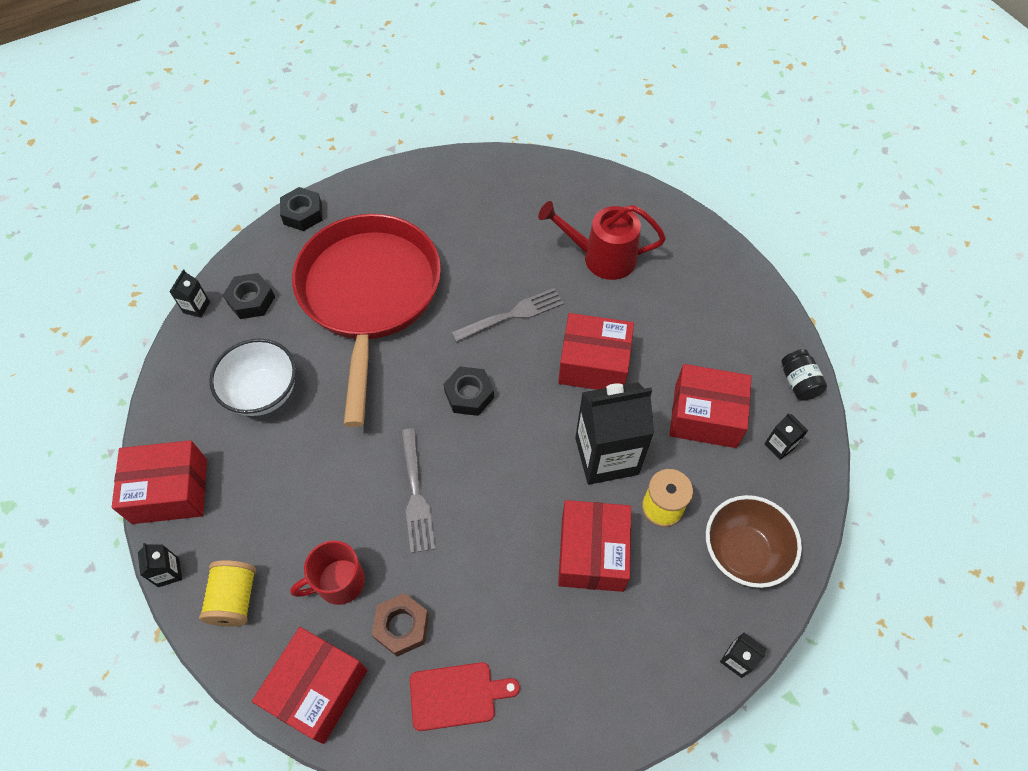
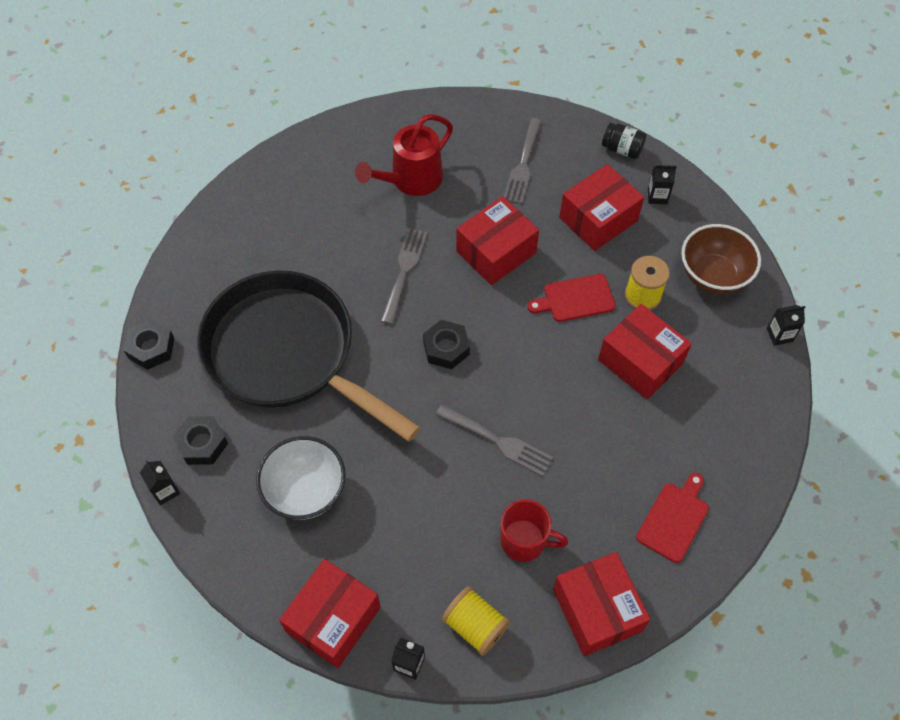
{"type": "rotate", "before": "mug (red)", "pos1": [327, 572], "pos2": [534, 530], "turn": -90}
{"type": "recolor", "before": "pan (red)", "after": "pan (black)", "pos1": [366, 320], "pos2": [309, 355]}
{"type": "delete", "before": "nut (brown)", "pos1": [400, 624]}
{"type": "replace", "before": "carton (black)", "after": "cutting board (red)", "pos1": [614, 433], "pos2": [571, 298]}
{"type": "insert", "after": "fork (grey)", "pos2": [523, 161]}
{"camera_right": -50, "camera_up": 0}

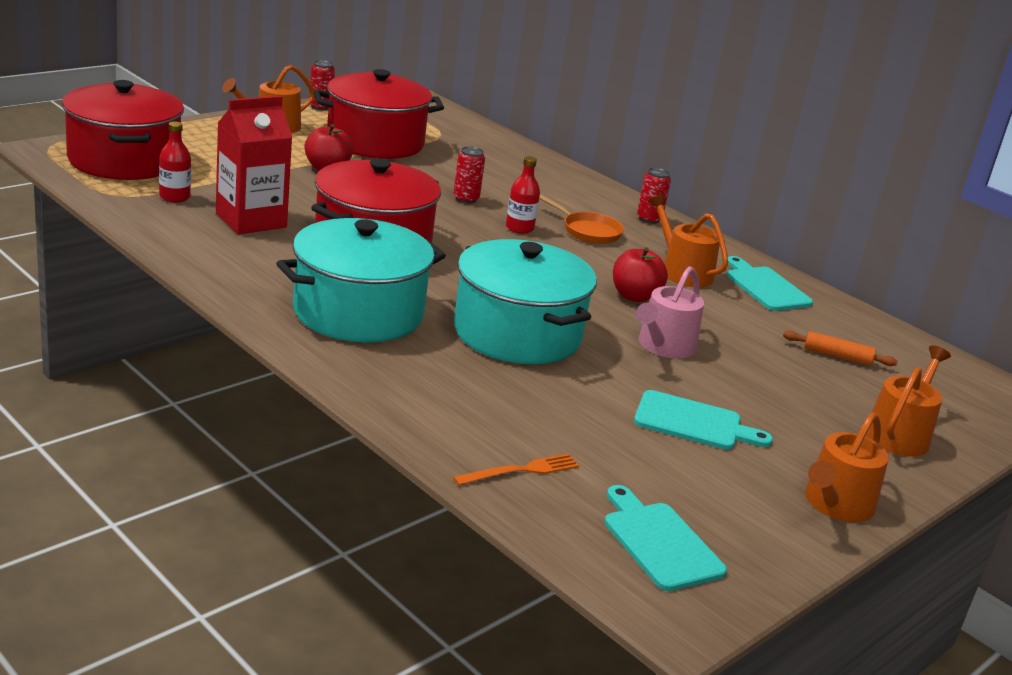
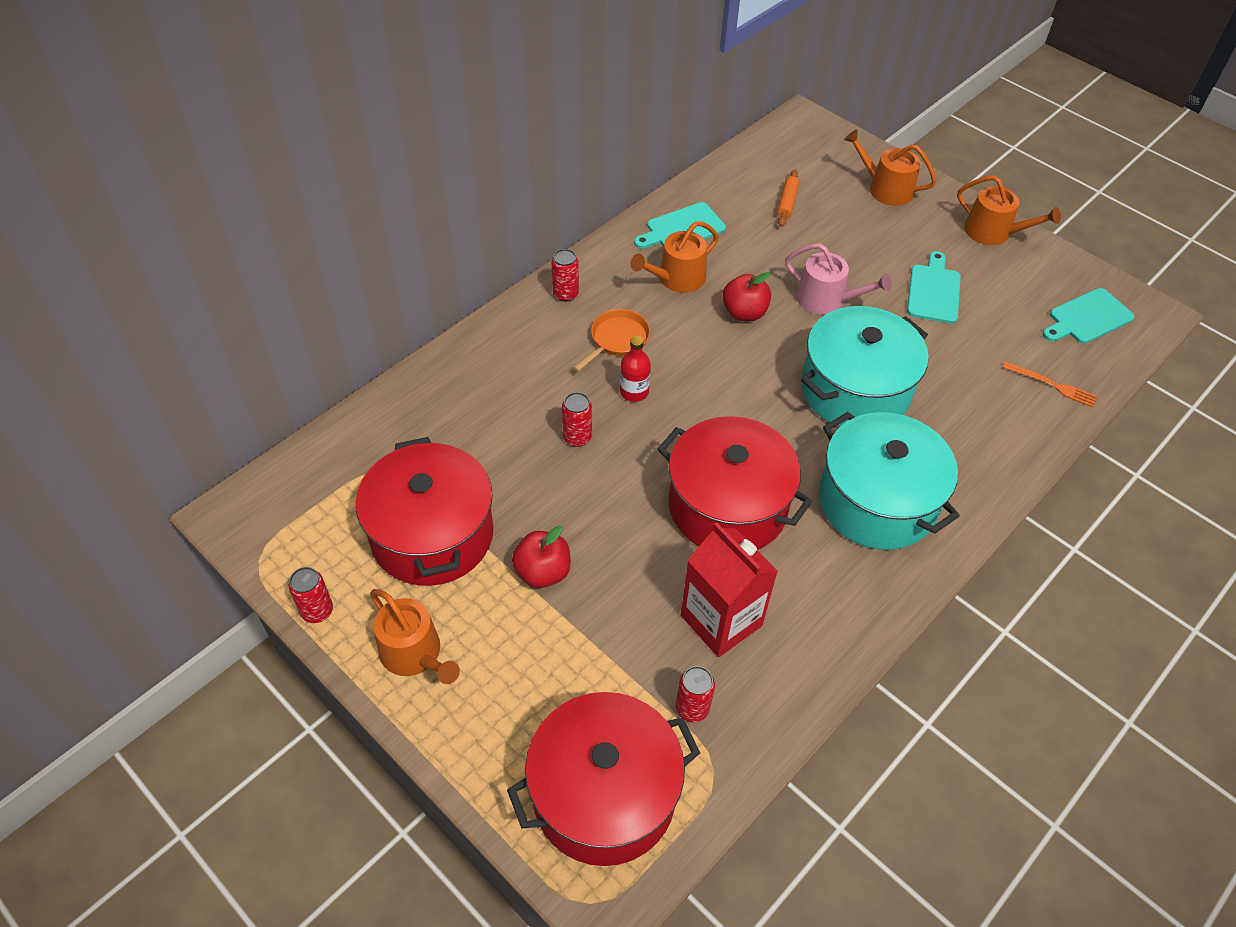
{"type": "replace", "before": "bottle (red)", "after": "can (red)", "pos1": [175, 161], "pos2": [695, 694]}
{"type": "rotate", "before": "fork (orange)", "pos1": [516, 469], "pos2": [1049, 384], "turn": 150}
{"camera_right": -90, "camera_up": 25}

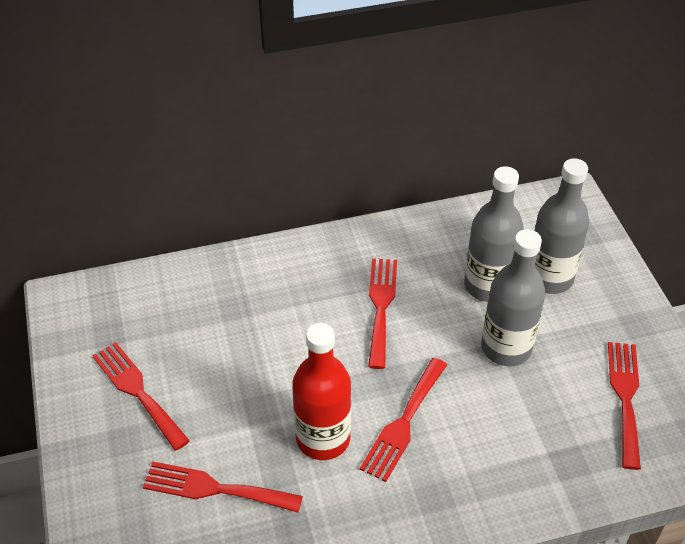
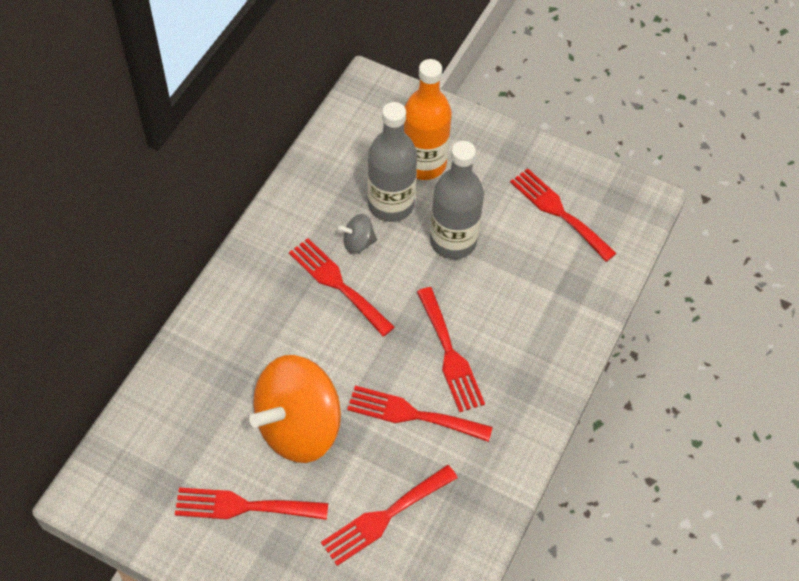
{"type": "replace", "before": "bottle (red)", "after": "fork (red)", "pos1": [321, 391], "pos2": [420, 414]}
{"type": "recolor", "before": "bottle (grey)", "after": "bottle (orange)", "pos1": [562, 226], "pos2": [428, 119]}
{"type": "insert", "after": "spinning top (orange)", "pos2": [295, 409]}
{"type": "insert", "after": "spinning top (grey)", "pos2": [357, 234]}
{"camera_right": -50, "camera_up": 10}

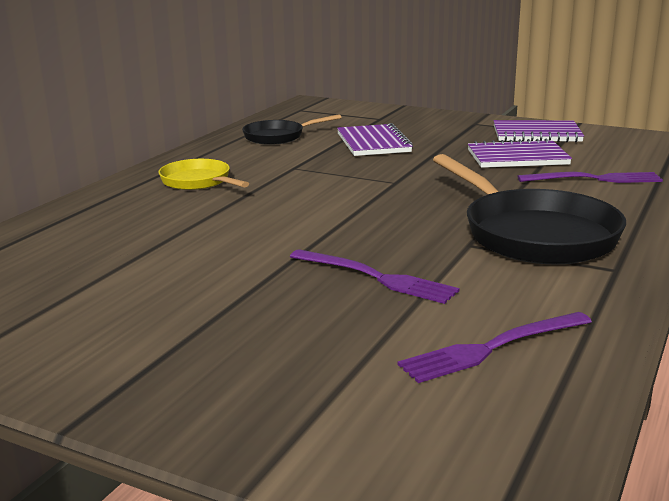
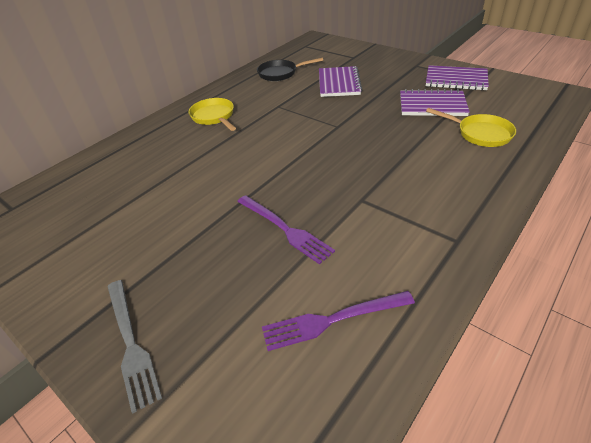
{"type": "delete", "before": "pan (black)", "pos1": [529, 209]}
{"type": "replace", "before": "fork (purple)", "after": "pan (yellow)", "pos1": [590, 177], "pos2": [471, 127]}
{"type": "insert", "after": "fork (grey)", "pos2": [134, 347]}
{"camera_right": 15, "camera_up": 20}

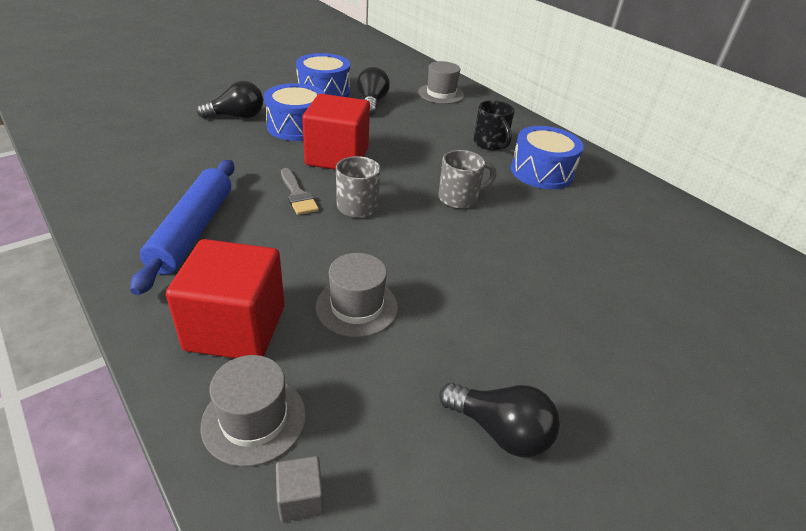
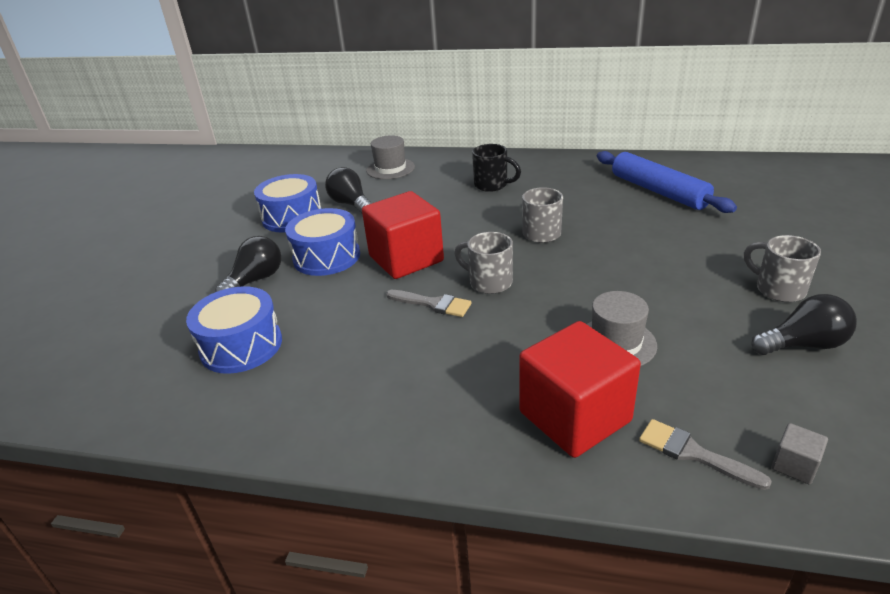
{"type": "move", "before": "rolling pin (blue)", "pos1": [182, 227], "pos2": [667, 182]}
{"type": "replace", "before": "hat (grey)", "after": "brush (grey)", "pos1": [253, 411], "pos2": [705, 454]}
{"type": "move", "before": "drum (blue)", "pos1": [547, 157], "pos2": [234, 330]}
{"type": "insert", "after": "mug (grey)", "pos2": [782, 268]}
{"camera_right": -35, "camera_up": -5}

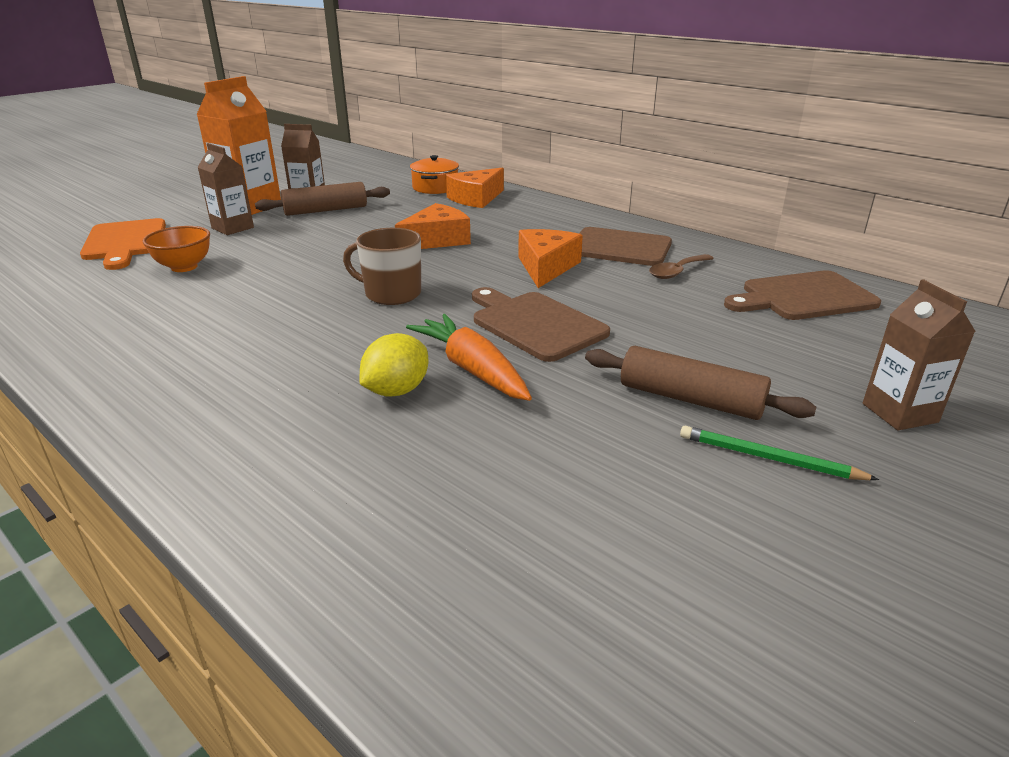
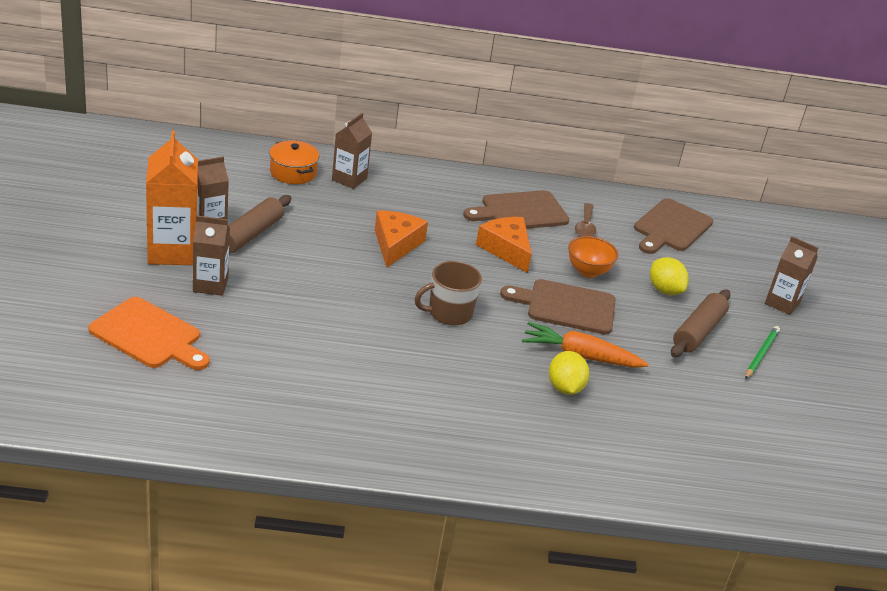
{"type": "move", "before": "bowl (orange)", "pos1": [176, 249], "pos2": [593, 257]}
{"type": "replace", "before": "cheese (orange)", "after": "carton (brown)", "pos1": [475, 188], "pos2": [352, 151]}
{"type": "rotate", "before": "rolling pin (brown)", "pos1": [701, 383], "pos2": [701, 323], "turn": -45}
{"type": "rotate", "before": "pencil (green)", "pos1": [779, 453], "pos2": [762, 352], "turn": 135}
{"type": "insert", "after": "lemon (yellow)", "pos2": [669, 276]}
{"camera_right": -45, "camera_up": 5}

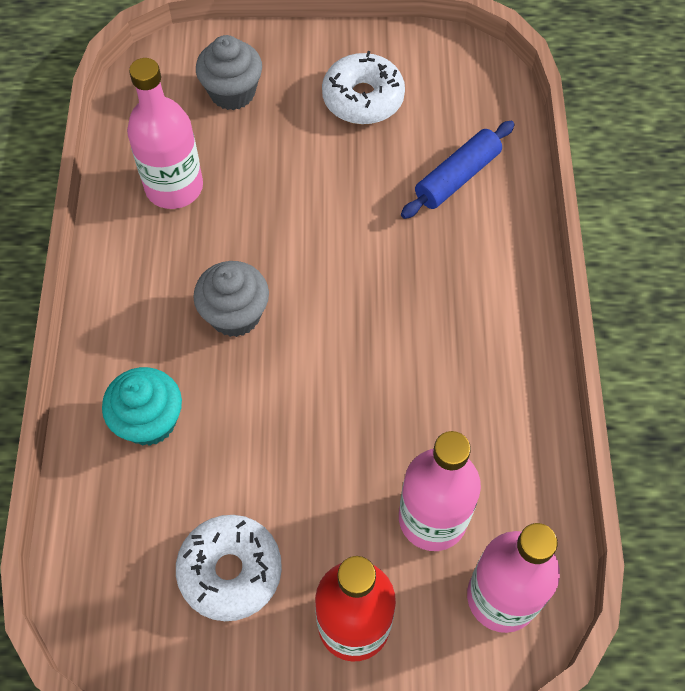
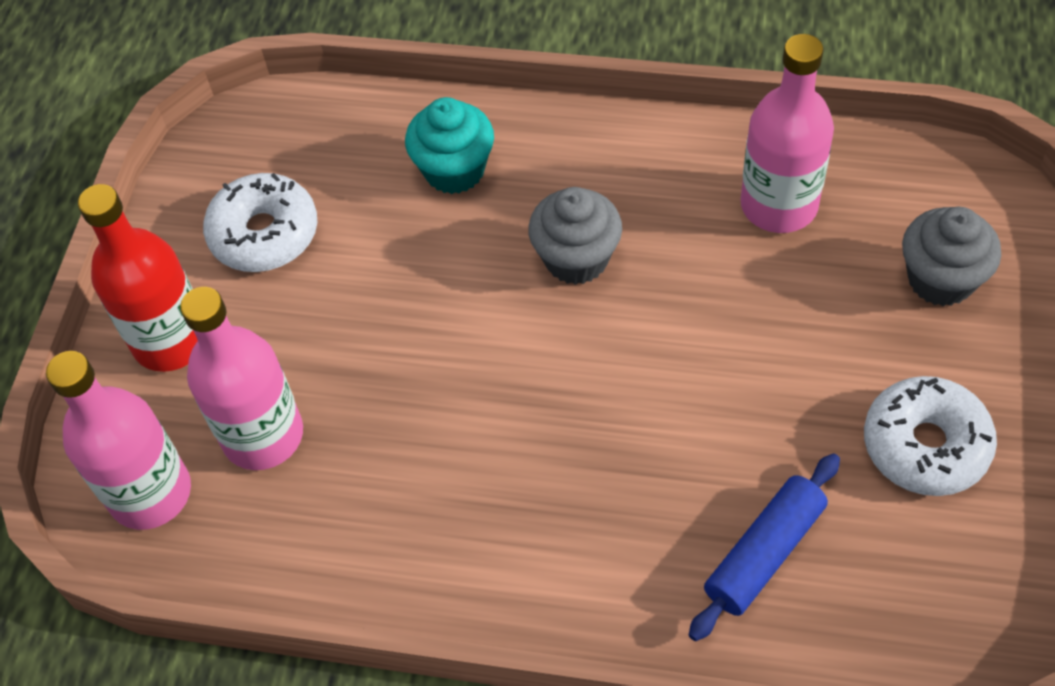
{"type": "rotate", "before": "rolling pin (blue)", "pos1": [458, 170], "pos2": [764, 547], "turn": 75}
{"camera_right": 105, "camera_up": -5}

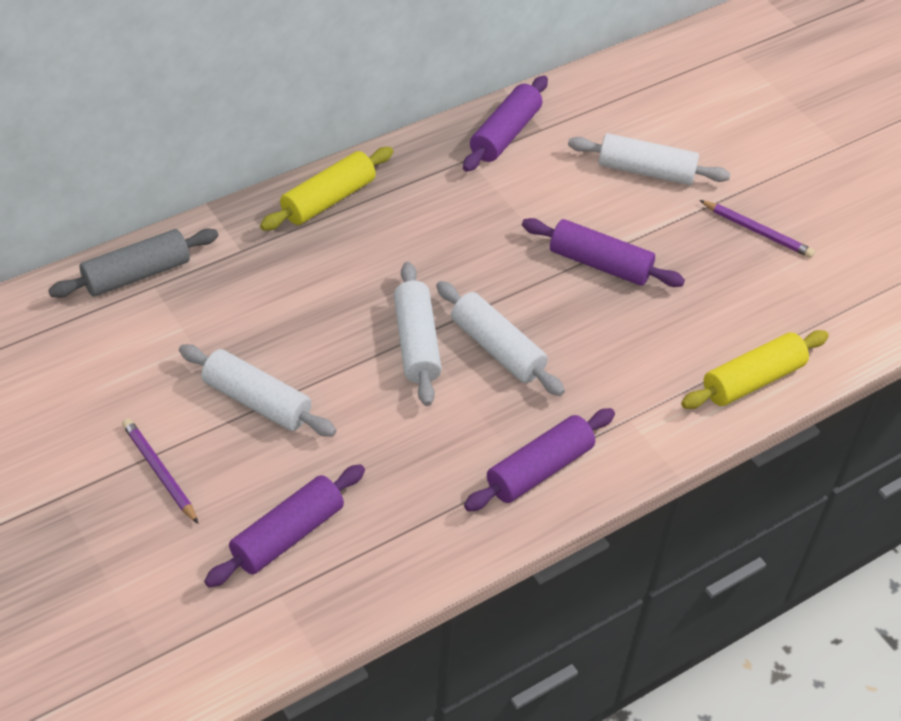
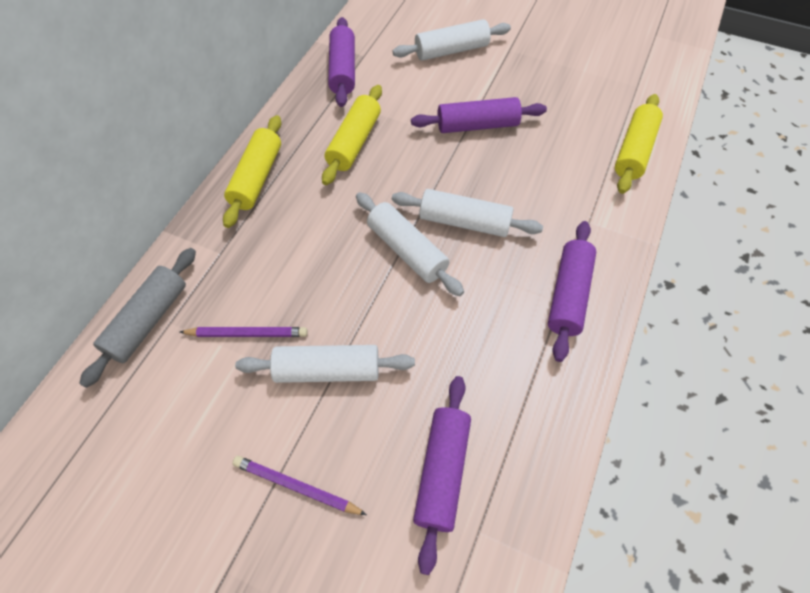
{"type": "move", "before": "pencil (purple)", "pos1": [757, 229], "pos2": [244, 332]}
{"type": "insert", "after": "rolling pin (yellow)", "pos2": [352, 135]}
{"camera_right": -30, "camera_up": 10}

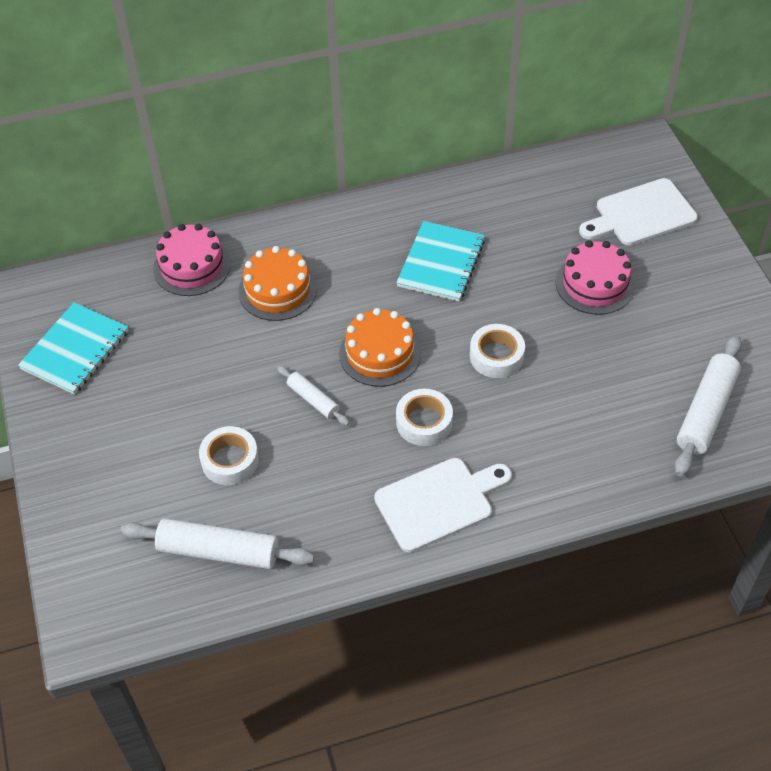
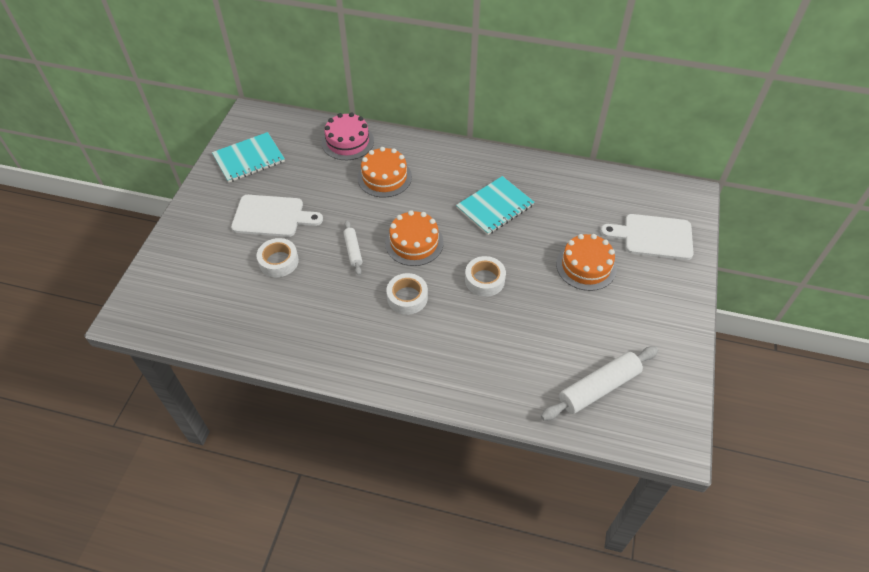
{"type": "delete", "before": "rolling pin (white)", "pos1": [217, 543]}
{"type": "move", "before": "cutting board (white)", "pos1": [443, 505], "pos2": [277, 216]}
{"type": "recolor", "before": "cake (pink)", "after": "cake (orange)", "pos1": [595, 277], "pos2": [586, 262]}
{"camera_right": 30, "camera_up": 0}

